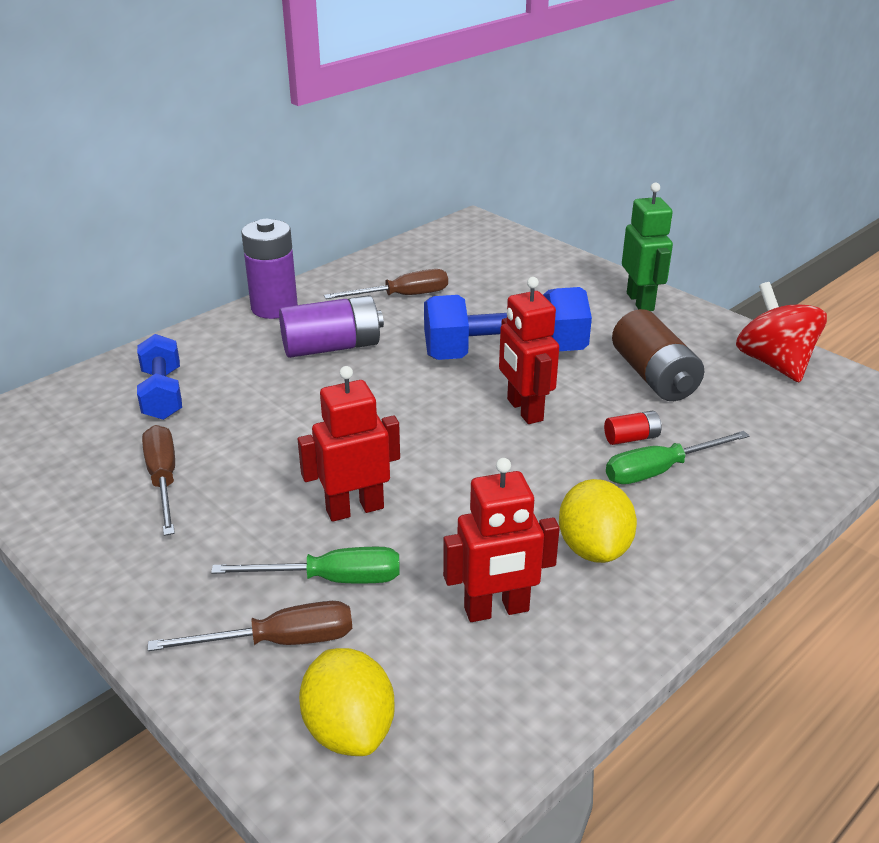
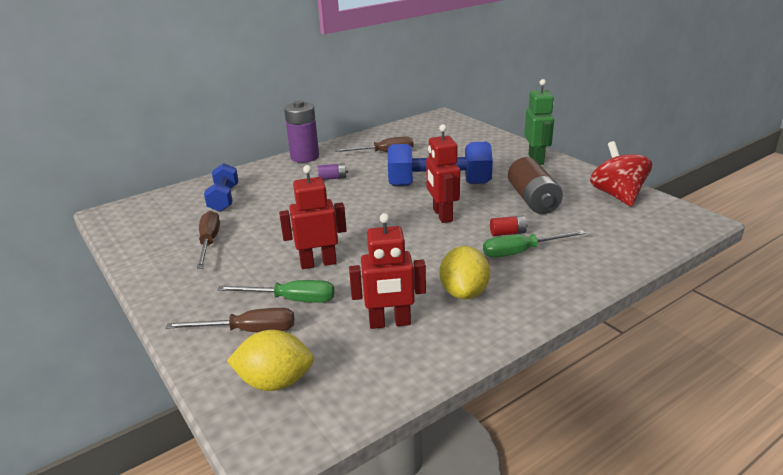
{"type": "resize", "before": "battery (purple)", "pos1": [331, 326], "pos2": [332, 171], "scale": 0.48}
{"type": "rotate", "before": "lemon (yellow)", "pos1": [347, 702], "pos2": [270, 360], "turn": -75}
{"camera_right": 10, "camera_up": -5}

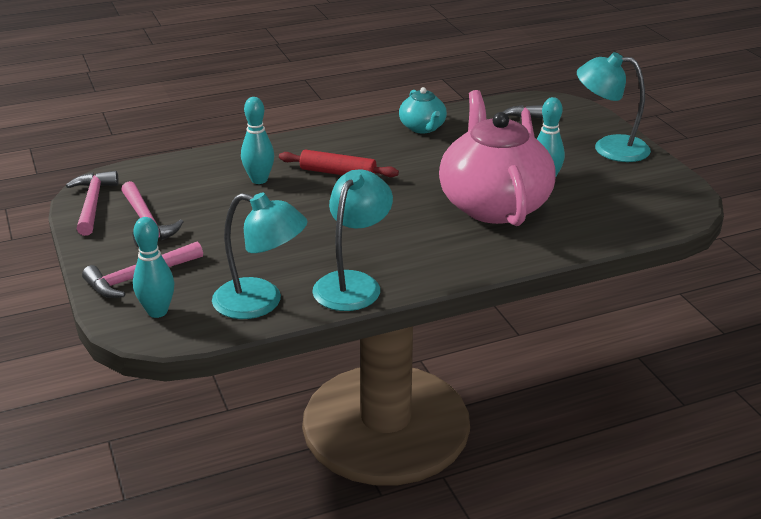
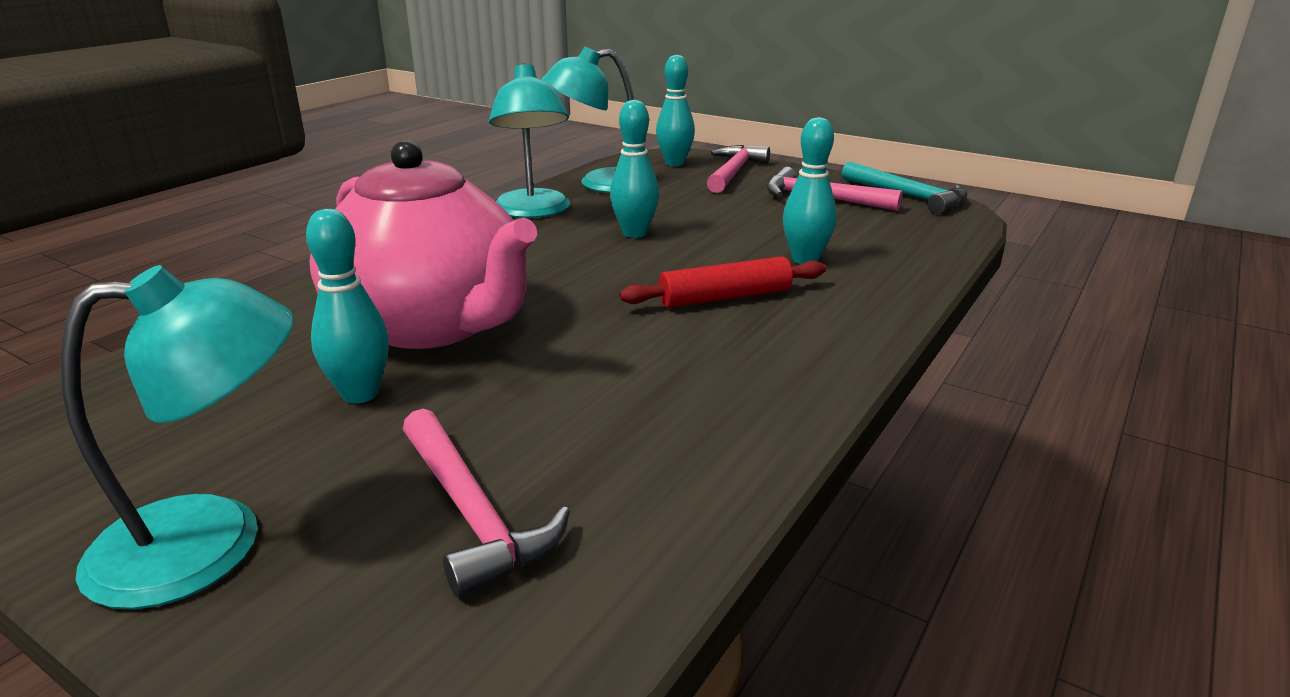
{"type": "recolor", "before": "hammer (pink)", "after": "hammer (turquoise)", "pos1": [92, 203], "pos2": [905, 188]}
{"type": "delete", "before": "teapot (turquoise)", "pos1": [423, 110]}
{"type": "insert", "after": "bowling pin (turquoise)", "pos2": [634, 169]}
{"camera_right": 145, "camera_up": -5}

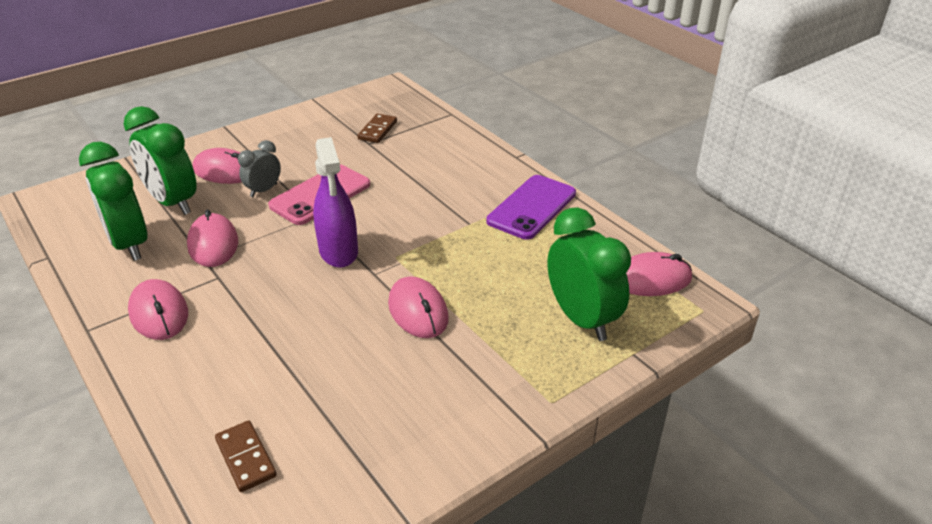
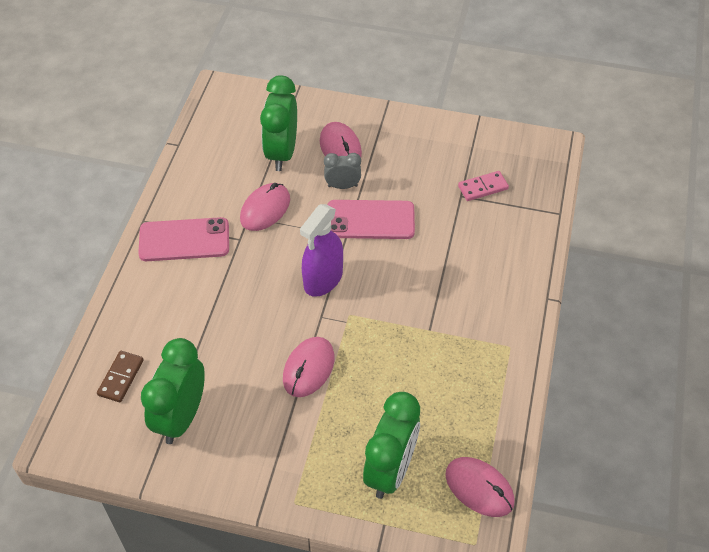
{"type": "move", "before": "clock (green)", "pos1": [113, 201], "pos2": [173, 391]}
{"type": "replace", "before": "mouse (pink)", "after": "phone (pink)", "pos1": [158, 309], "pos2": [183, 239]}
{"type": "recolor", "before": "domino (brown)", "after": "domino (pink)", "pos1": [377, 128], "pos2": [483, 186]}
{"type": "delete", "before": "phone (purple)", "pos1": [531, 207]}
{"camera_right": 50, "camera_up": 15}

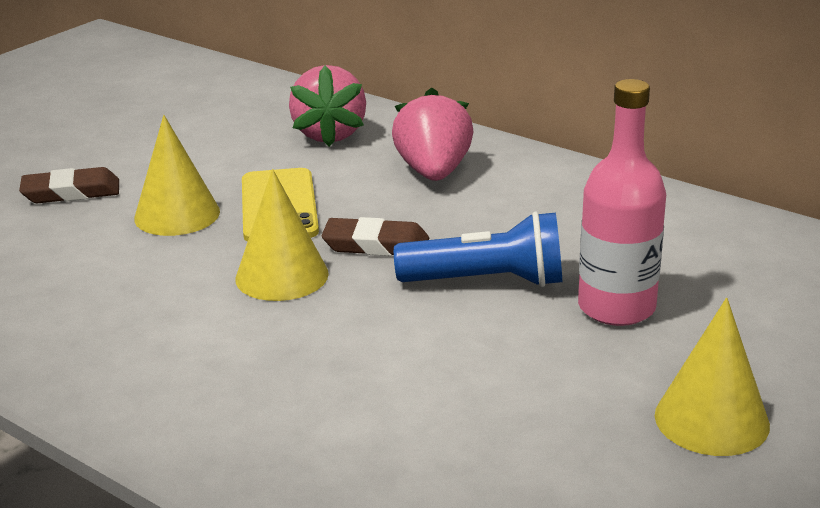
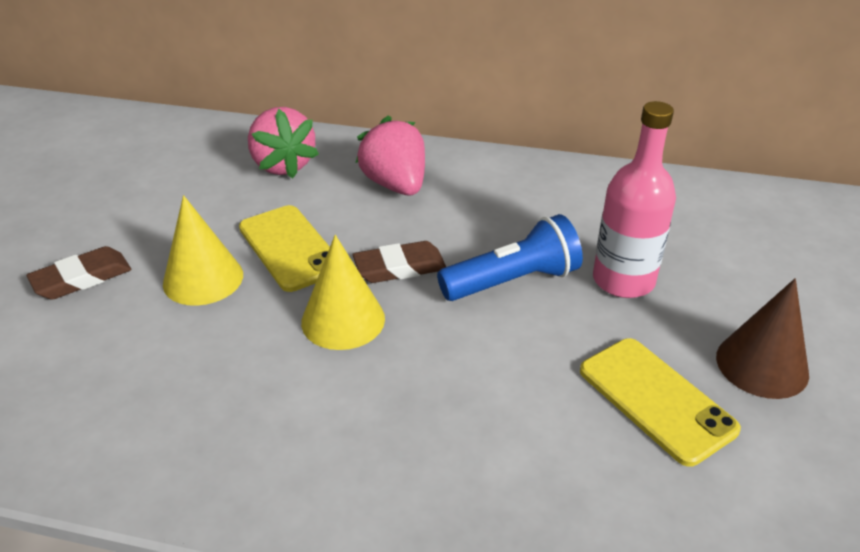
{"type": "recolor", "before": "cone (yellow)", "after": "cone (brown)", "pos1": [712, 377], "pos2": [762, 338]}
{"type": "insert", "after": "phone (yellow)", "pos2": [660, 402]}
{"camera_right": -25, "camera_up": 10}

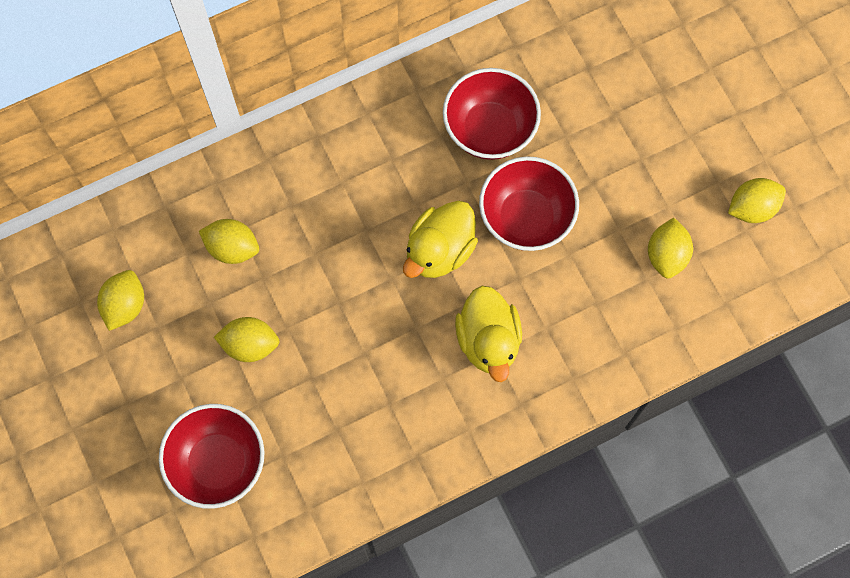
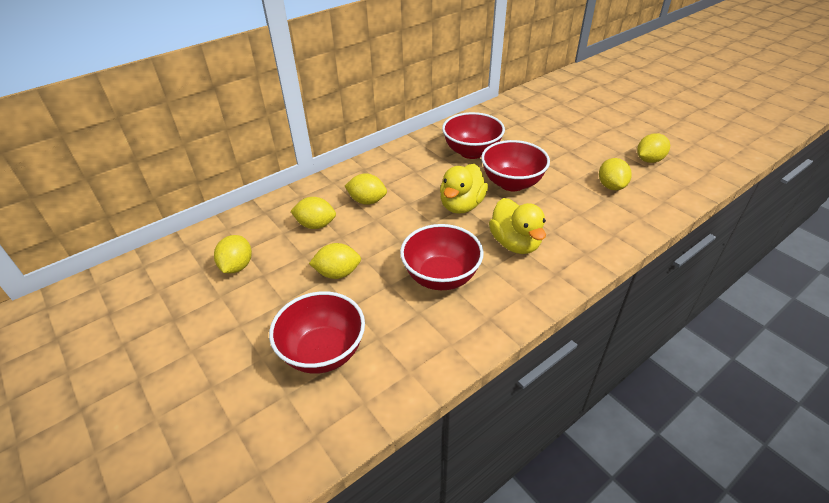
{"type": "insert", "after": "lemon (yellow)", "pos2": [366, 189]}
{"type": "insert", "after": "bowl (red)", "pos2": [442, 257]}
{"camera_right": -10, "camera_up": -30}

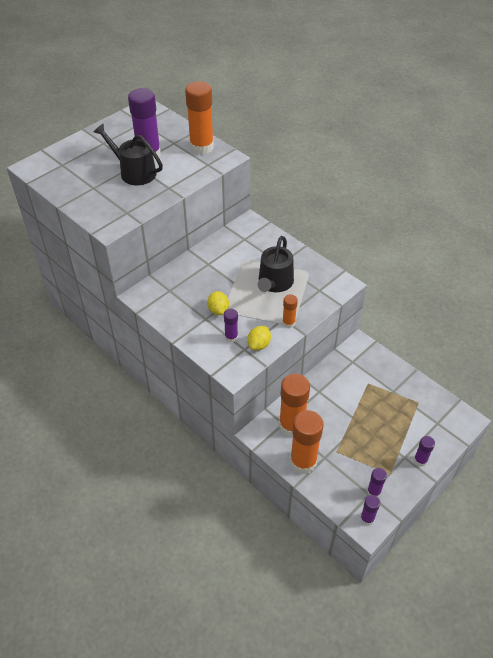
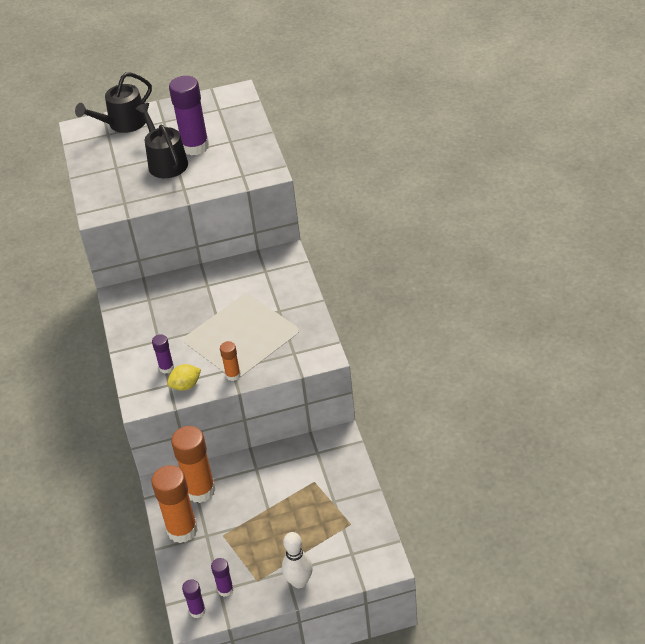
{"type": "delete", "before": "glue stick (orange)", "pos1": [199, 118]}
{"type": "delete", "before": "lemon (yellow)", "pos1": [218, 303]}
{"type": "move", "before": "watering can (black)", "pos1": [276, 264], "pos2": [113, 102]}
{"type": "replace", "before": "glue stick (purple)", "after": "bowling pin (white)", "pos1": [424, 451], "pos2": [297, 560]}
{"camera_right": 35, "camera_up": -5}

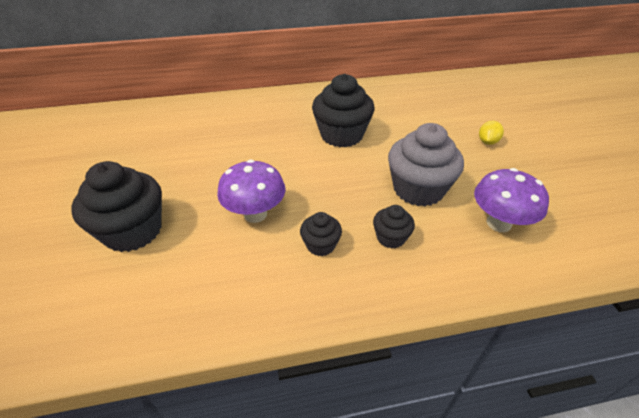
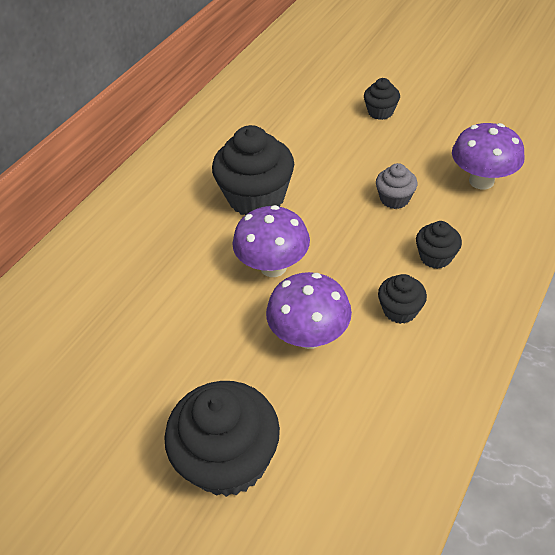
{"type": "resize", "before": "cupcake (grey)", "pos1": [426, 165], "pos2": [397, 186], "scale": 0.5}
{"type": "replace", "before": "lemon (yellow)", "after": "cupcake (black)", "pos1": [491, 133], "pos2": [382, 99]}
{"type": "insert", "after": "mushroom (purple)", "pos2": [271, 241]}
{"camera_right": -45, "camera_up": 5}

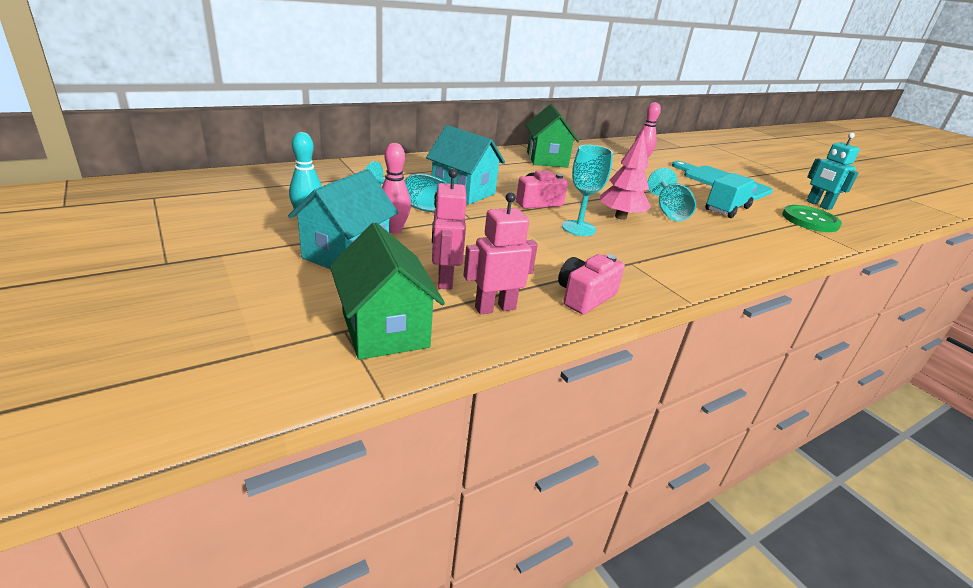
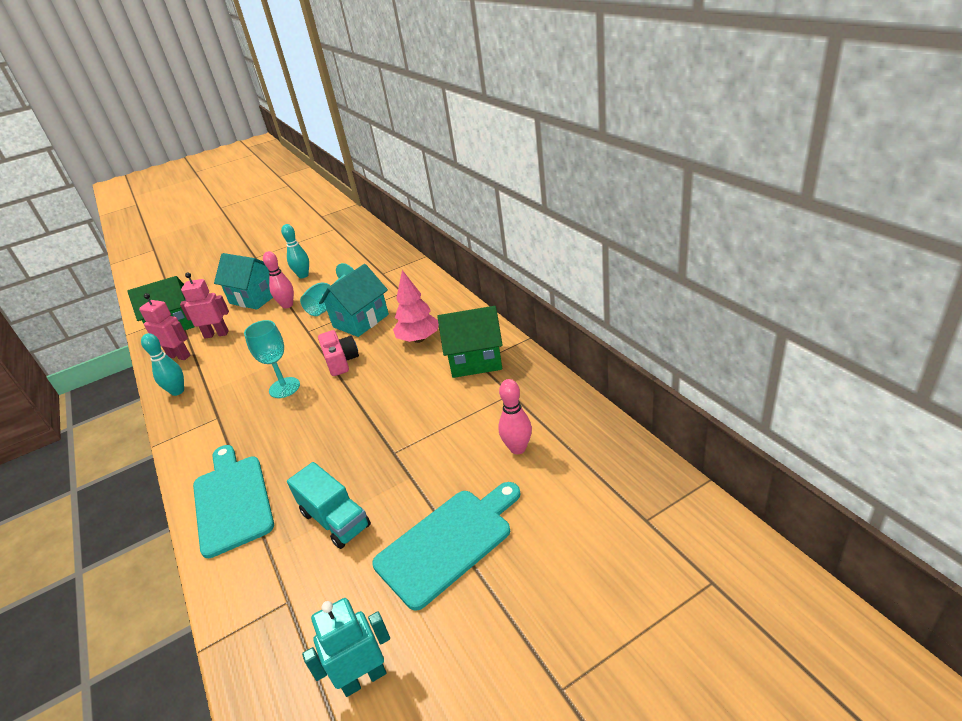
{"type": "rotate", "before": "robot (pink)", "pos1": [500, 253], "pos2": [164, 326], "turn": -45}
{"type": "replace", "before": "camera (pink)", "after": "bowling pin (turquoise)", "pos1": [591, 284], "pos2": [162, 364]}
{"type": "move", "before": "tree (pink)", "pos1": [625, 174], "pos2": [416, 306]}
{"type": "delete", "before": "goblet (turquoise)", "pos1": [672, 194]}
{"type": "delete", "before": "button (green)", "pos1": [812, 218]}
{"type": "insert", "after": "cutting board (turquoise)", "pos2": [233, 501]}
{"camera_right": 100, "camera_up": 5}

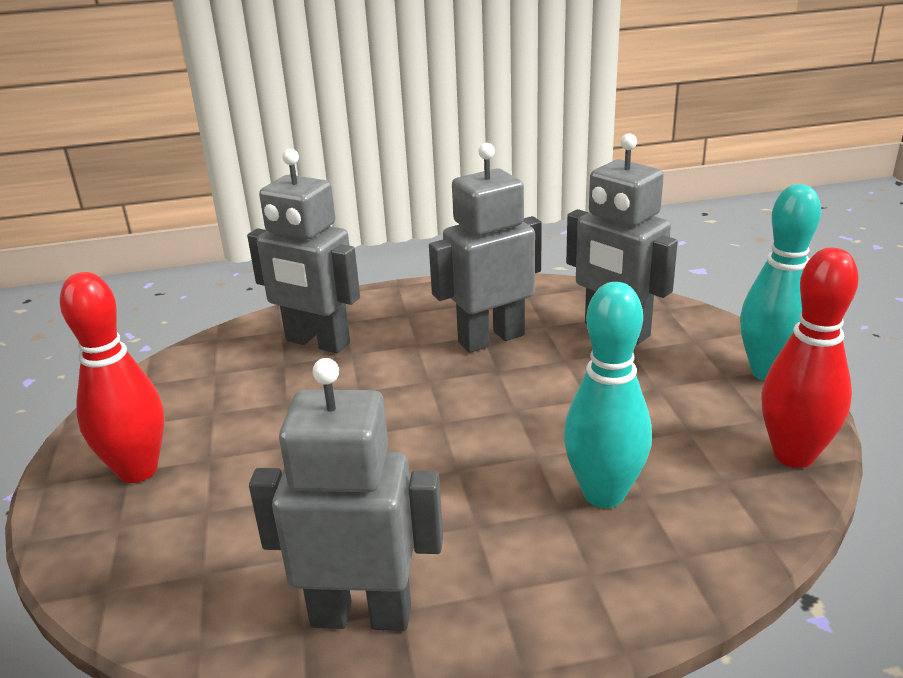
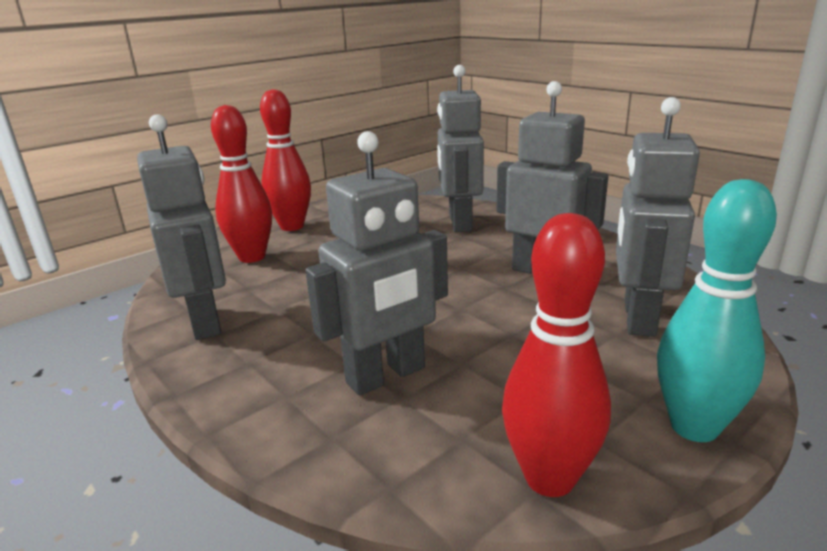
{"type": "replace", "before": "bowling pin (turquoise)", "after": "robot (grey)", "pos1": [608, 395], "pos2": [376, 263]}
{"type": "insert", "after": "bowling pin (red)", "pos2": [241, 184]}
{"camera_right": 60, "camera_up": -5}

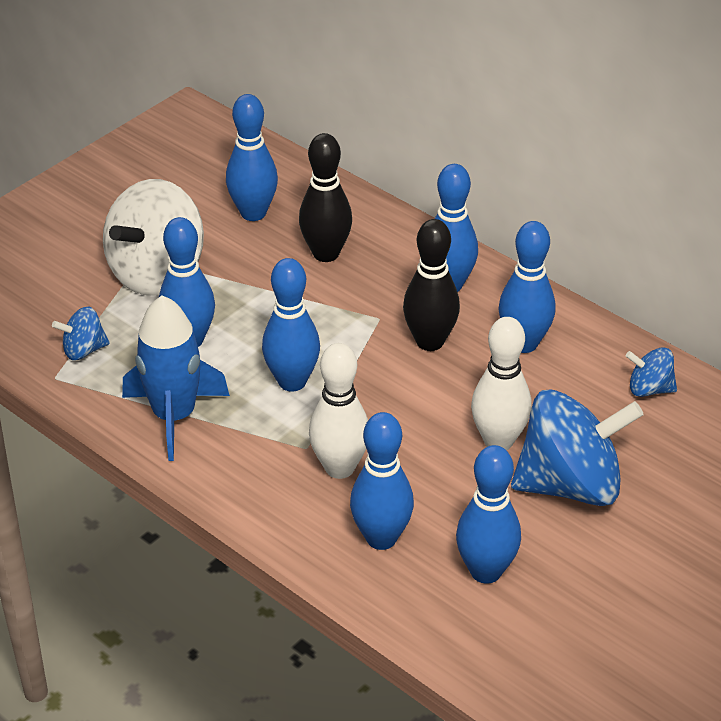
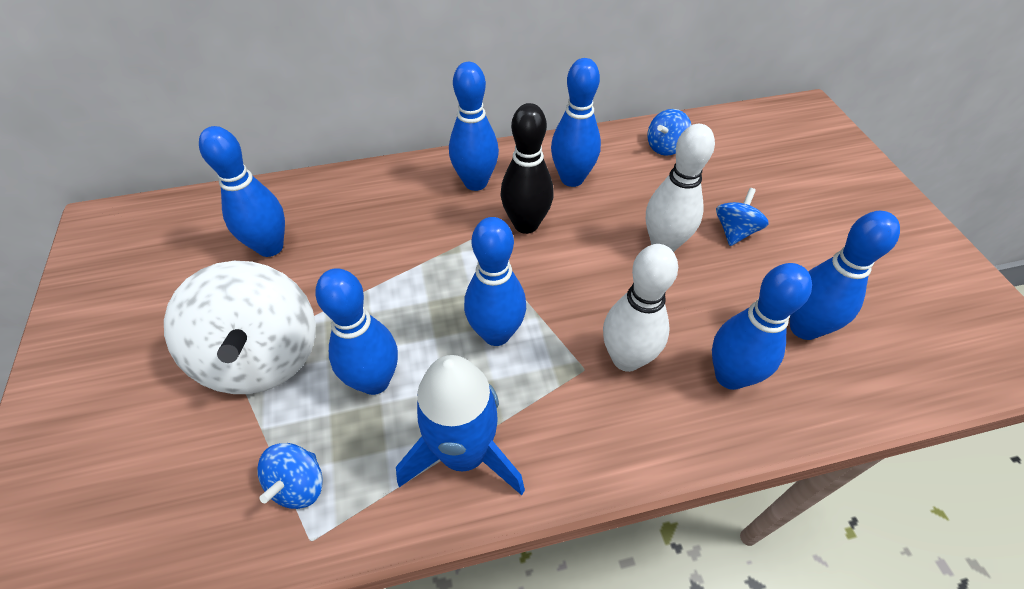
{"type": "delete", "before": "bowling pin (black)", "pos1": [325, 197]}
{"type": "resize", "before": "spinning top (blue)", "pos1": [577, 447], "pos2": [742, 217], "scale": 0.46}
{"camera_right": -55, "camera_up": 10}

